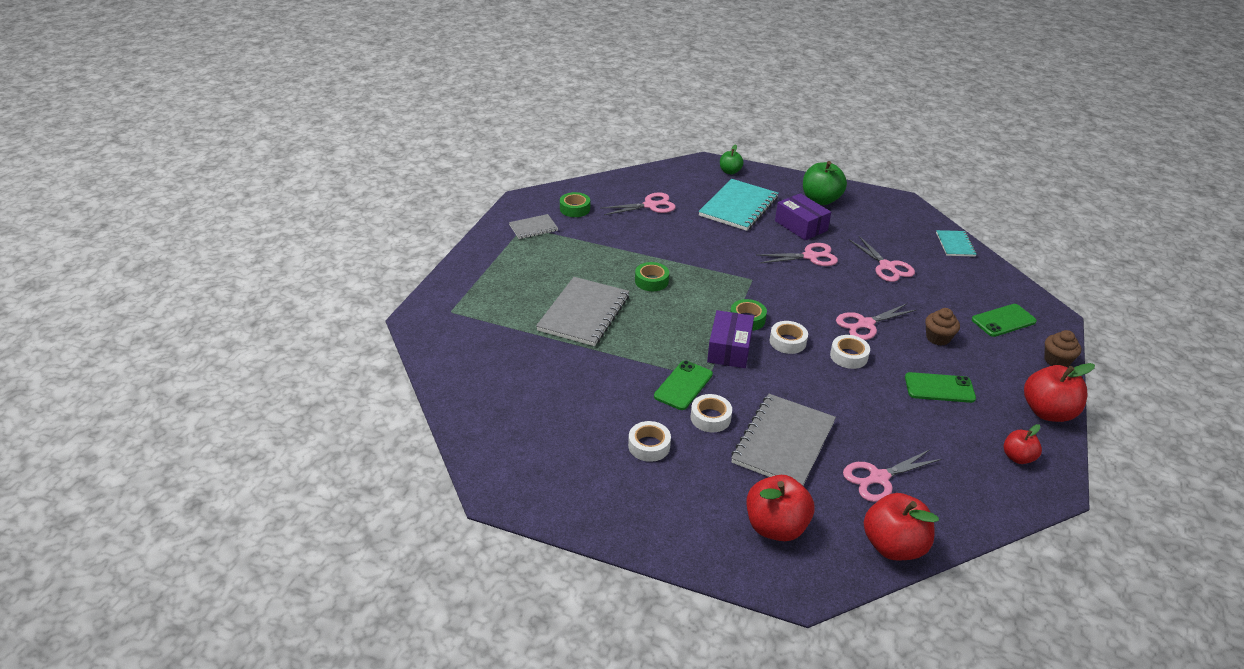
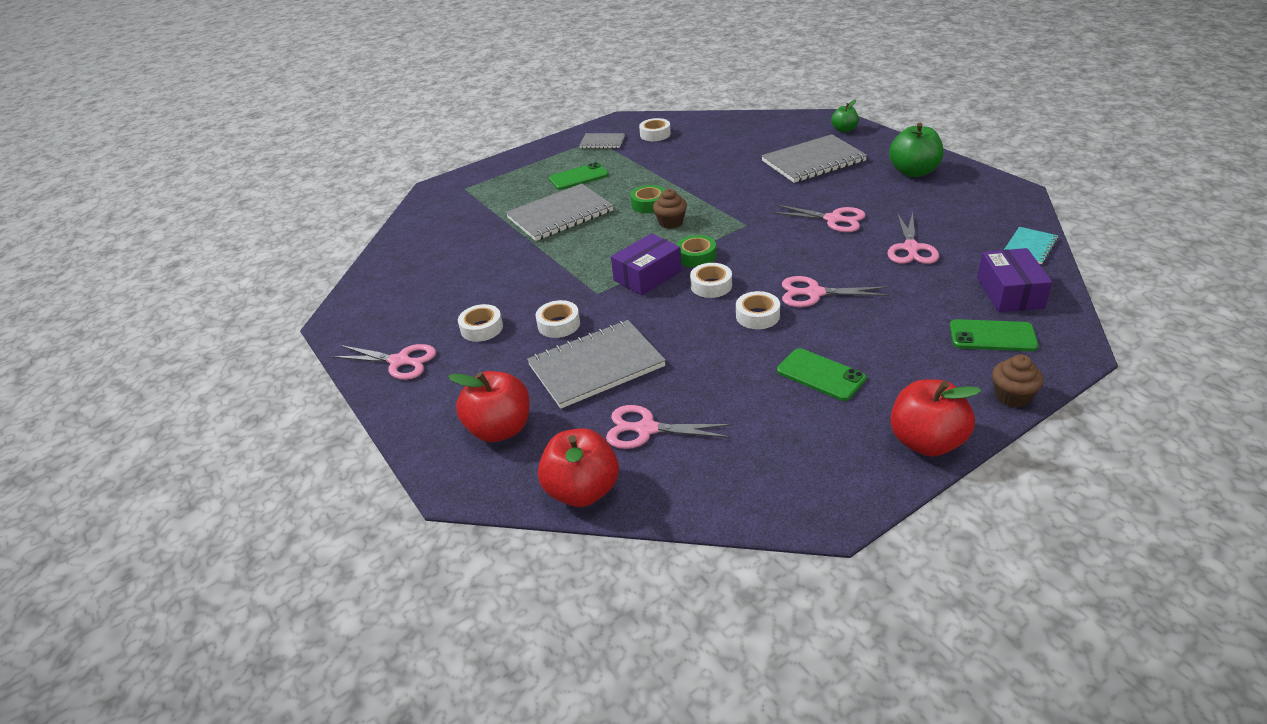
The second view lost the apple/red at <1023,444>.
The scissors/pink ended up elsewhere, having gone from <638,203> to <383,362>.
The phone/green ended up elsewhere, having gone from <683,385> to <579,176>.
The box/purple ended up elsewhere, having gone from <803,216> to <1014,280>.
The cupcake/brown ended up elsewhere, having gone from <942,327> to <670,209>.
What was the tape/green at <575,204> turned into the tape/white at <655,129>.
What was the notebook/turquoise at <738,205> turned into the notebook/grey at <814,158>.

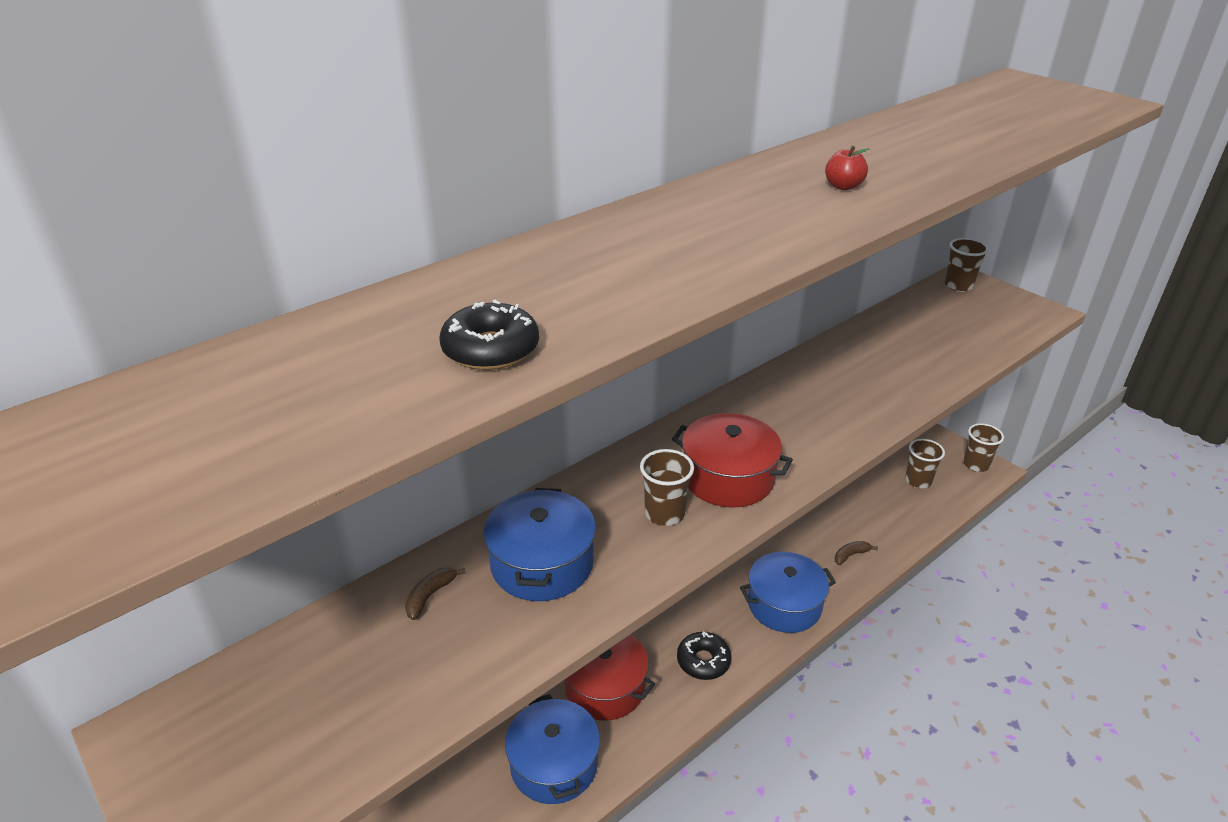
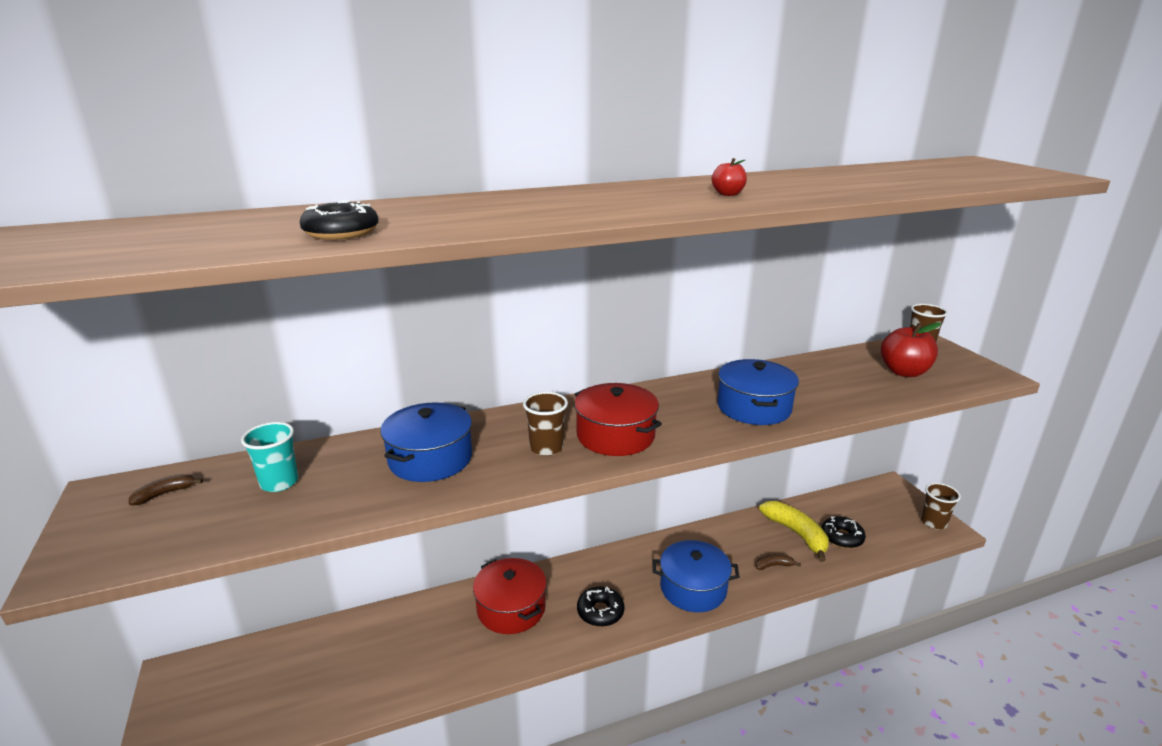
The second view lost the cup/brown at <925,463>.
The second view gained the cup/turquoise at <269,457>.
The second view gained the banana/yellow at <794,531>.
The second view gained the donut/black at <844,532>.
The second view gained the apple/red at <911,349>.
The banana/brown ended up elsewhere, having gone from <435,594> to <166,490>.
The pot/blue ended up elsewhere, having gone from <552,749> to <758,392>.

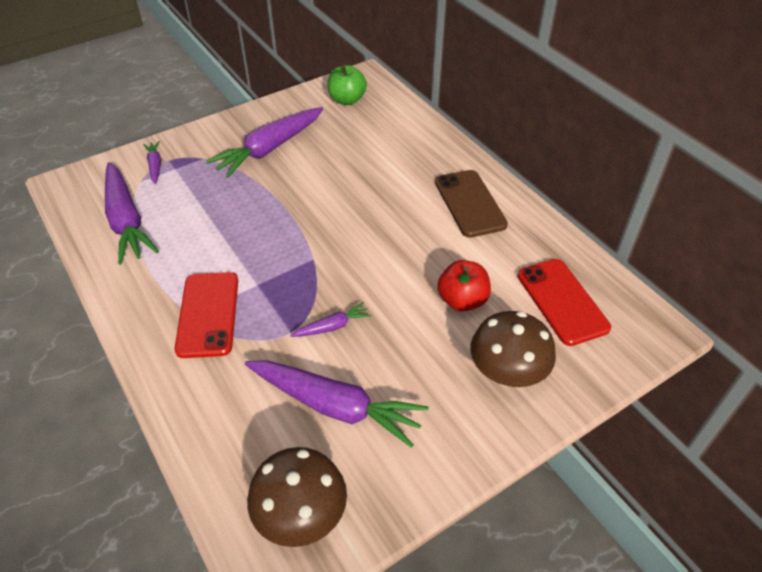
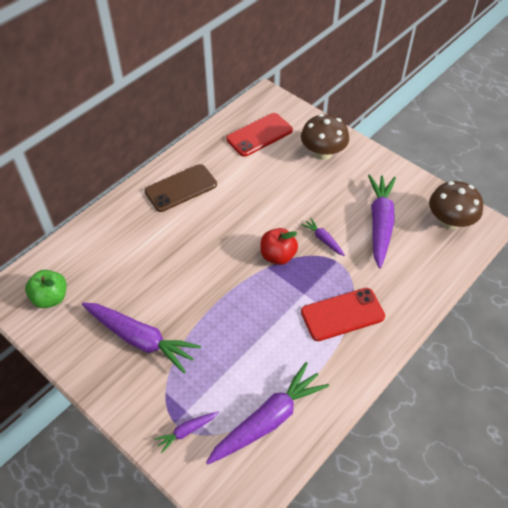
The apple/red ended up elsewhere, having gone from <464,286> to <279,246>.

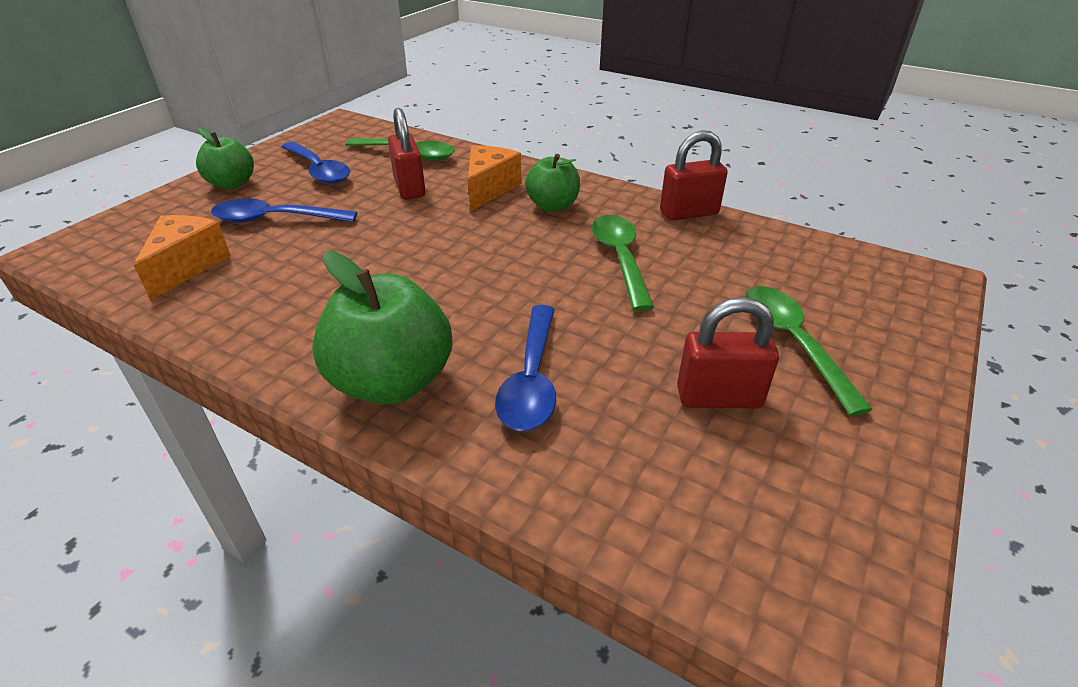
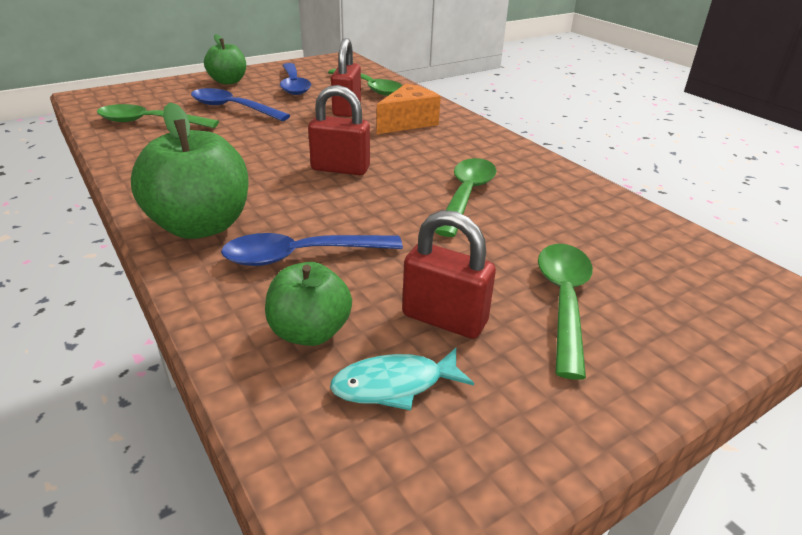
The second view gained the fish/turquoise at <402,379>.
The apple/green ended up elsewhere, having gone from <552,183> to <308,304>.
The padlock/red ended up elsewhere, having gone from <694,175> to <339,130>.
Where the cheese/orange stood at <182,257>, the spoon/green came to stand at <158,116>.
The spoon/blue at <525,368> ended up facing another way, 45 degrees clockwise from before.

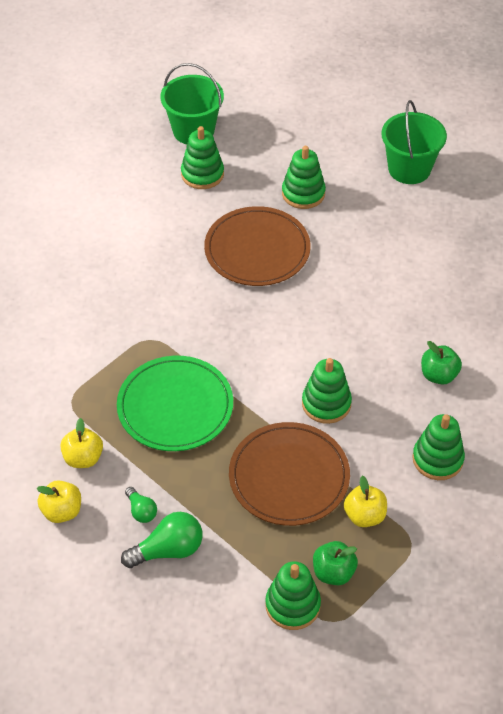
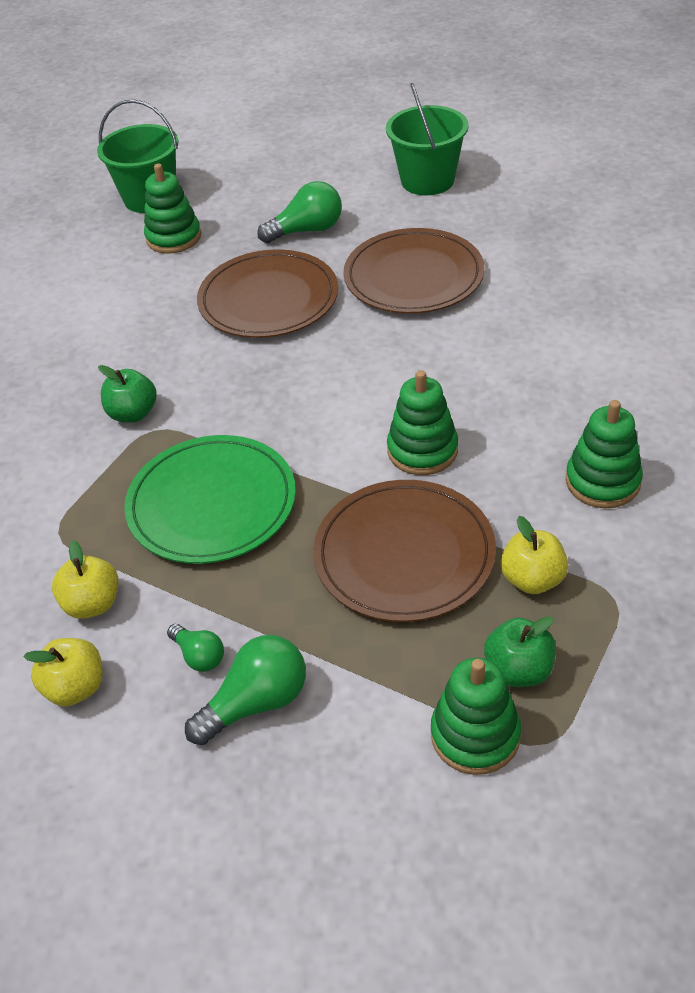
The second view gained the plate/brown at <414,271>.
The apple/green ended up elsewhere, having gone from <441,363> to <127,394>.
Where the stacking toy/green stood at <304,177>, the light bulb/green came to stand at <299,212>.

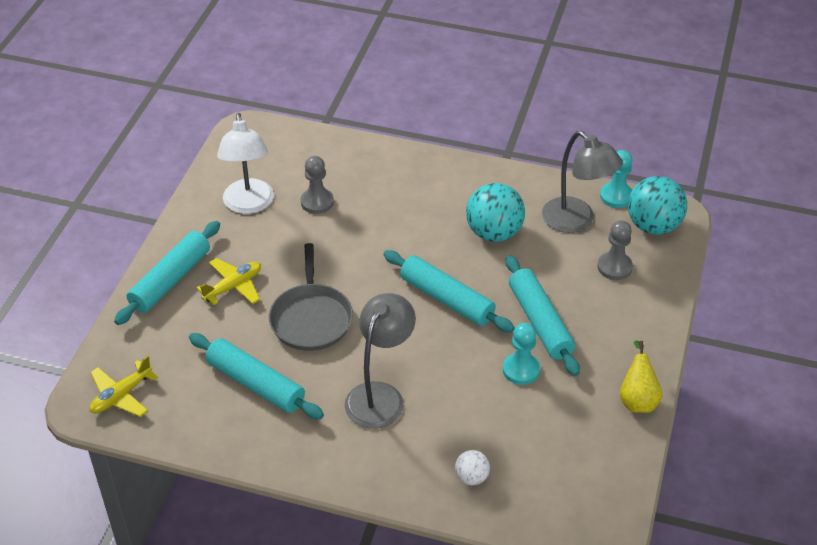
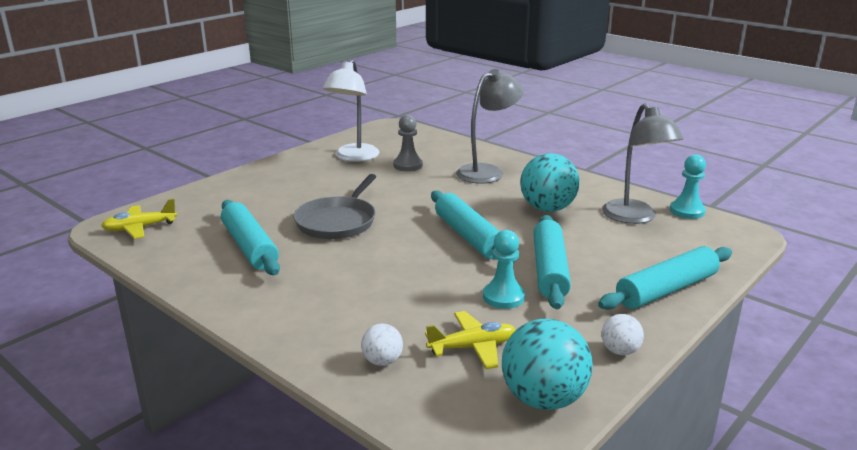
The second view lost the pawn/grey at <615,250>.
The rolling pin/turquoise ended up elsewhere, having gone from <167,273> to <665,278>.
The plane/yellow ended up elsewhere, having gone from <228,281> to <470,340>.
The lamp/grey ended up elsewhere, having gone from <380,361> to <489,126>.
The ball/turquoise ended up elsewhere, having gone from <657,205> to <547,364>.
Where the pear/yellow stood at <641,376>, the ball/white came to stand at <623,334>.

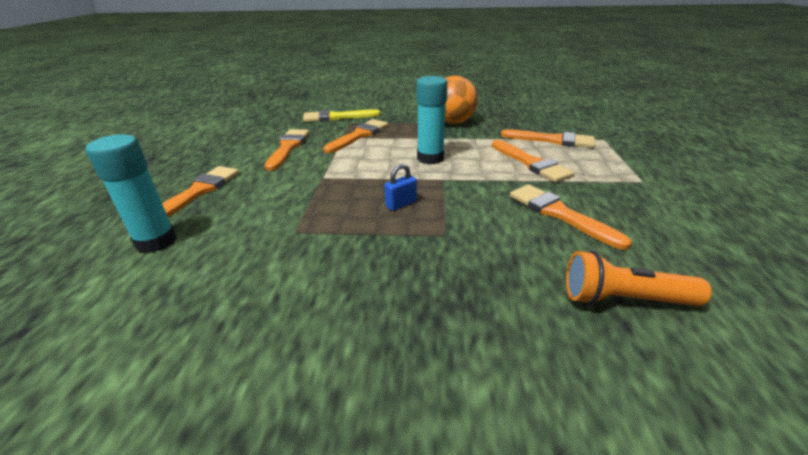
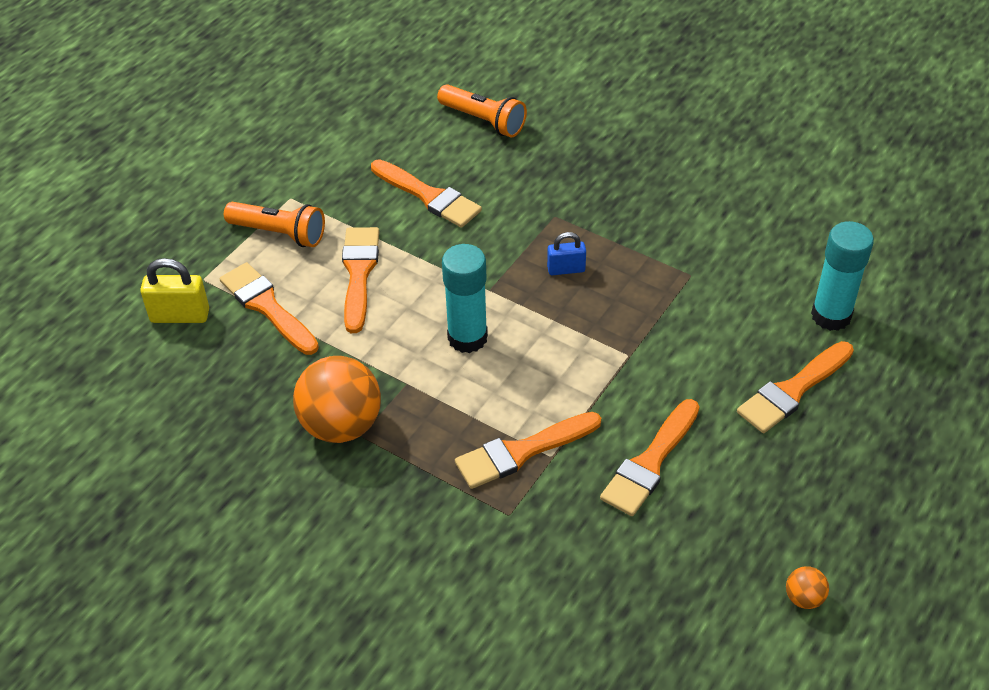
The second view lost the brush/yellow at <342,115>.
The second view gained the padlock/yellow at <174,290>.
The second view gained the flashlight/orange at <274,224>.
The second view gained the ball/orange at <807,587>.
The brush/orange at <571,217> ended up facing another way, 45 degrees counterclockwise from before.

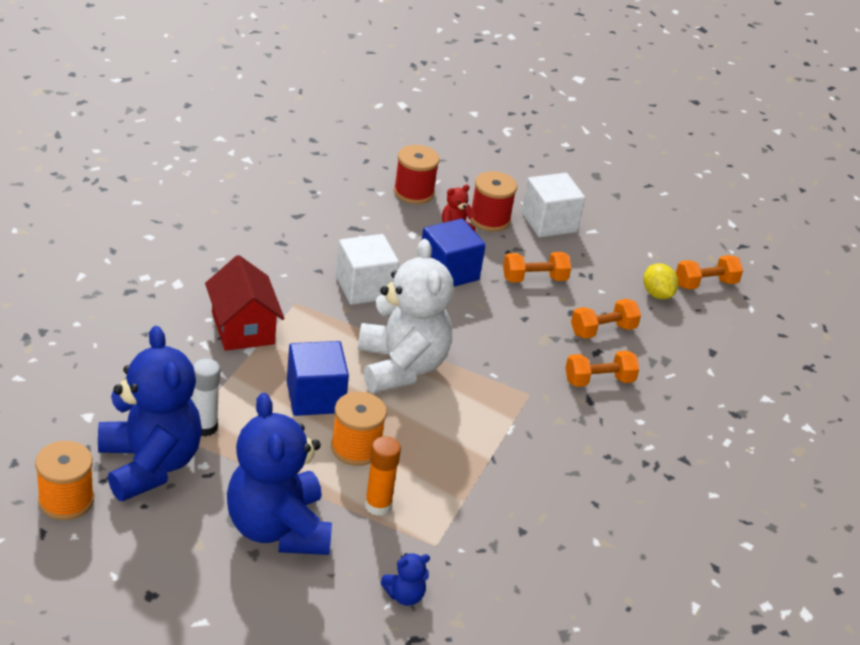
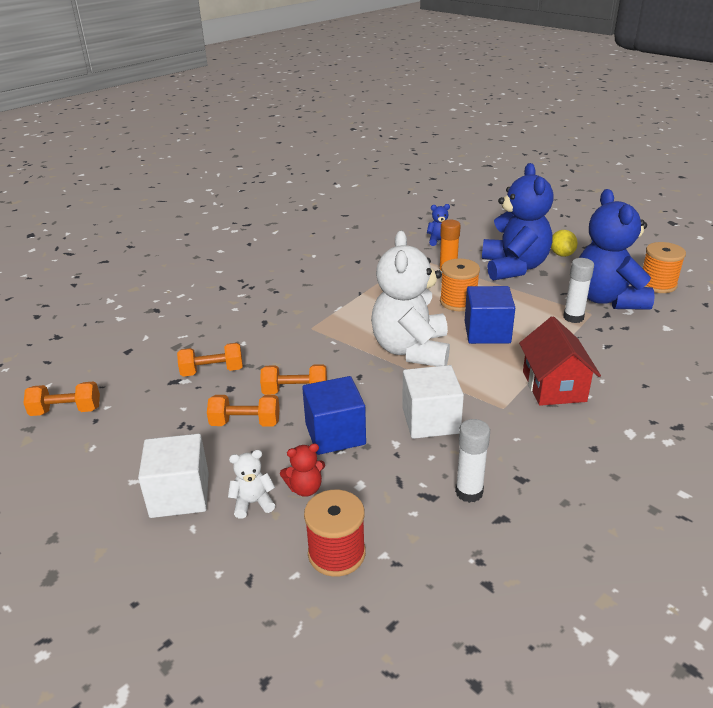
The second view gained the glue stick/white at <472,461>.
The dumbbell/orange ended up elsewhere, having gone from <602,369> to <293,379>.
The lemon/yellow ended up elsewhere, having gone from <660,281> to <564,243>.
Where the spool/red stood at <493,201>, the teddy bear/white came to stand at <251,484>.

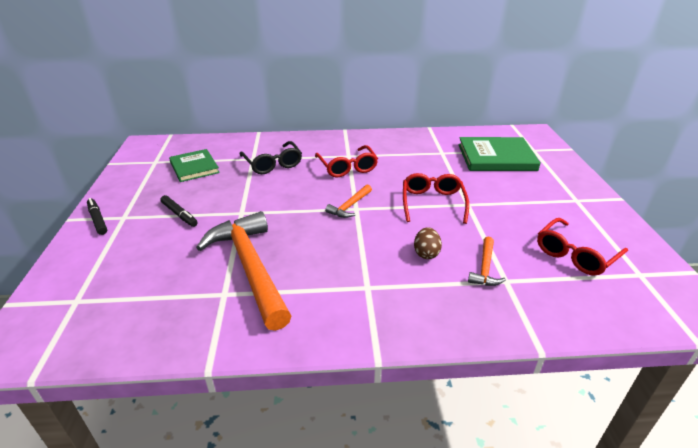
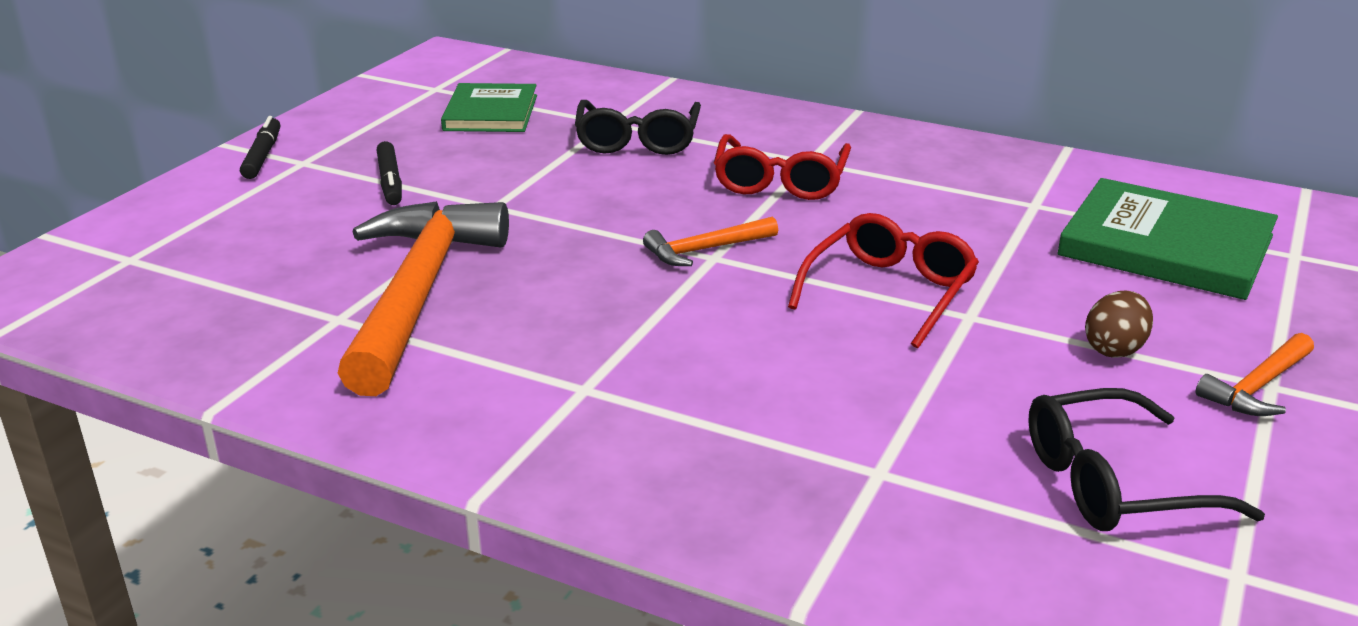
The egg/brown ended up elsewhere, having gone from <428,243> to <1119,324>.
The hammer/orange ended up elsewhere, having gone from <487,261> to <1254,374>.
What was the glasses/red at <582,246> turned into the glasses/black at <1146,459>.

